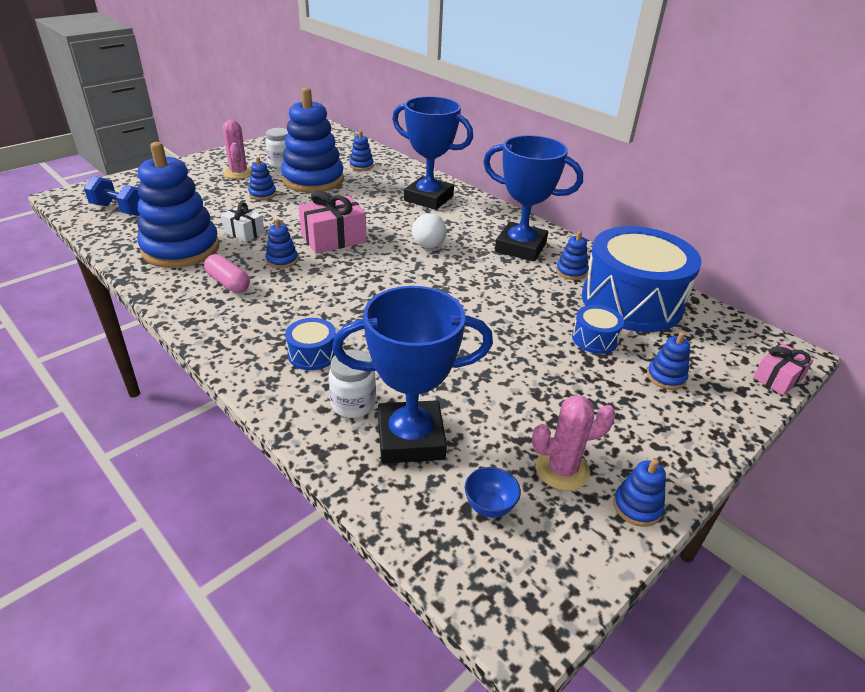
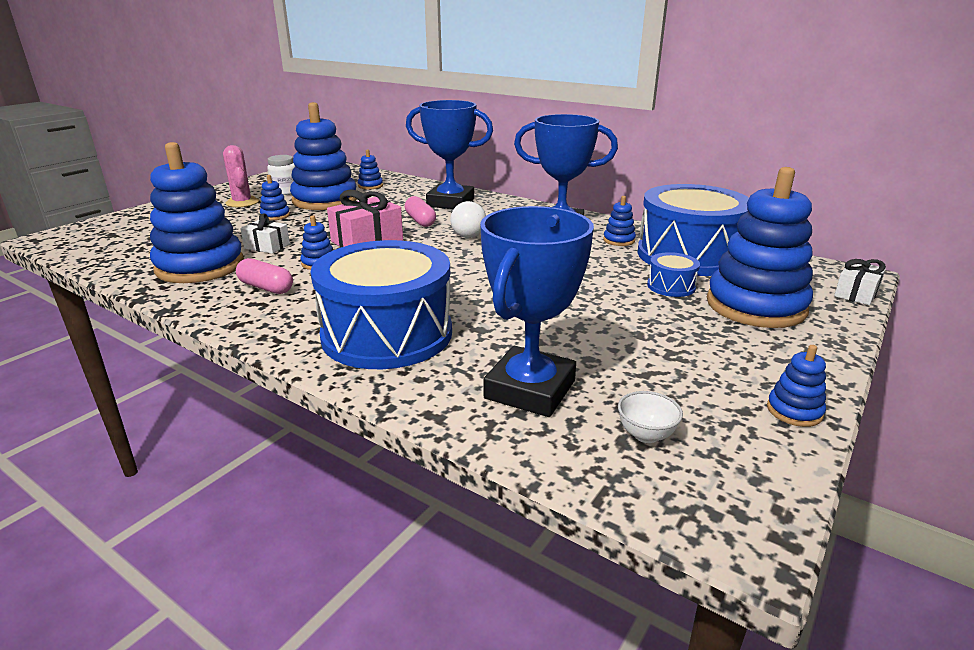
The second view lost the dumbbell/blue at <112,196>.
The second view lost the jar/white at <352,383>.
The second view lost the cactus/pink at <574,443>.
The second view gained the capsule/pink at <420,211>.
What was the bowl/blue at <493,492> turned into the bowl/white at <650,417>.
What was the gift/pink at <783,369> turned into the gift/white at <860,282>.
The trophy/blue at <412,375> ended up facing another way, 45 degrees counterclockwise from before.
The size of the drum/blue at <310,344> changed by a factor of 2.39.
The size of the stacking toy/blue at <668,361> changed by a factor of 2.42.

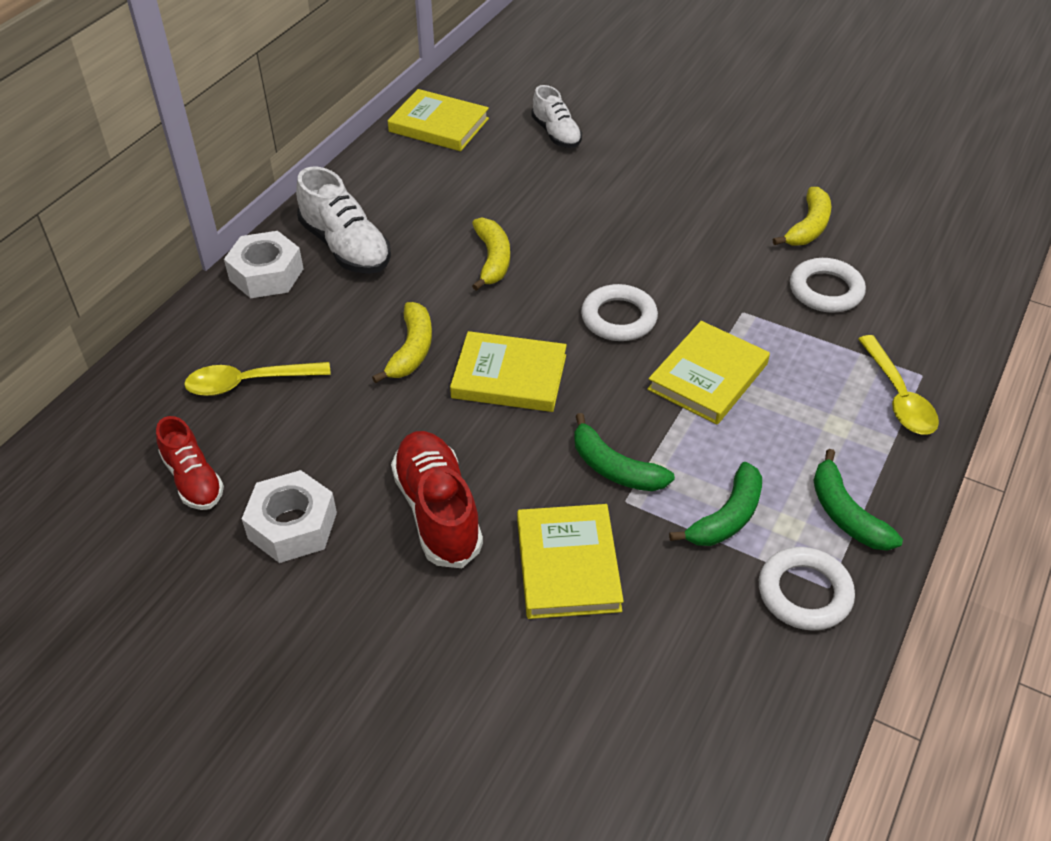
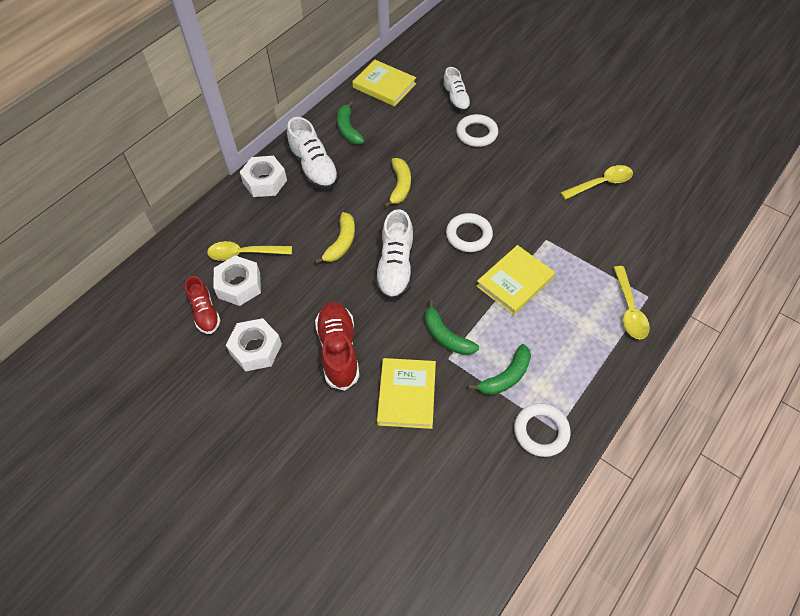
The second view gained the nut/white at <237,280>.
The ring/white ended up elsewhere, having gone from <828,285> to <477,130>.
The banana/green ended up elsewhere, having gone from <858,500> to <351,122>.
Where the book/yellow stood at <508,371>, the shoe/white came to stand at <394,254>.
Where the banana/yellow stood at <802,216>, the spoon/yellow came to stand at <596,182>.

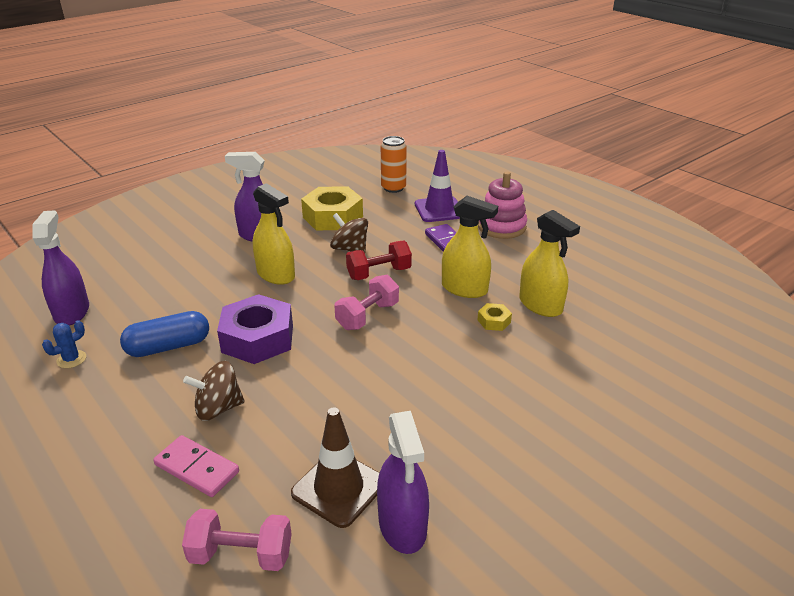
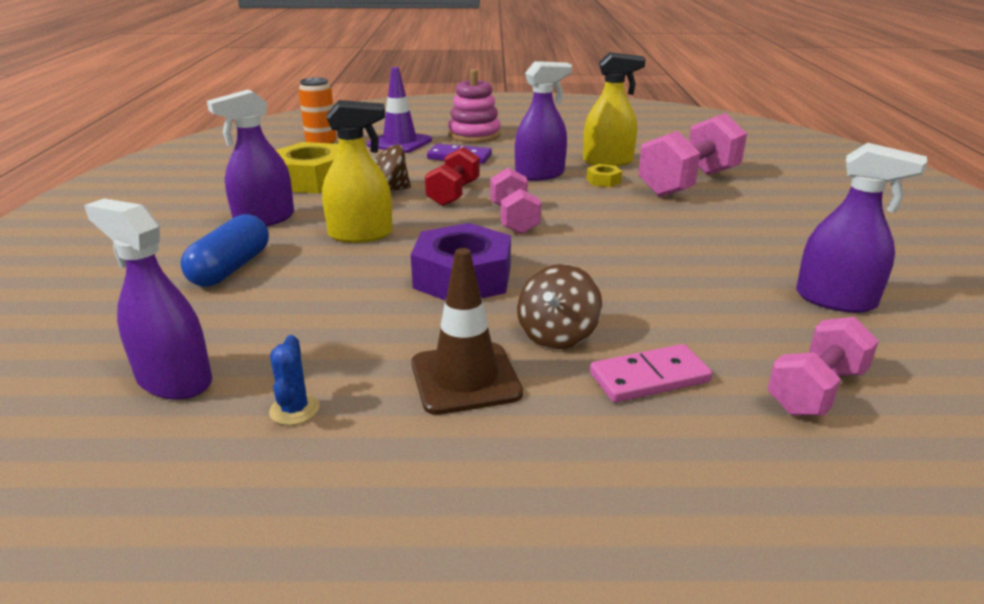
The second view gained the dumbbell/pink at <692,155>.
The capsule/blue ended up elsewhere, having gone from <164,334> to <224,250>.
The traffic cone/brown ended up elsewhere, having gone from <335,467> to <467,331>.
What was the spray bottle/yellow at <470,247> turned into the spray bottle/purple at <543,121>.

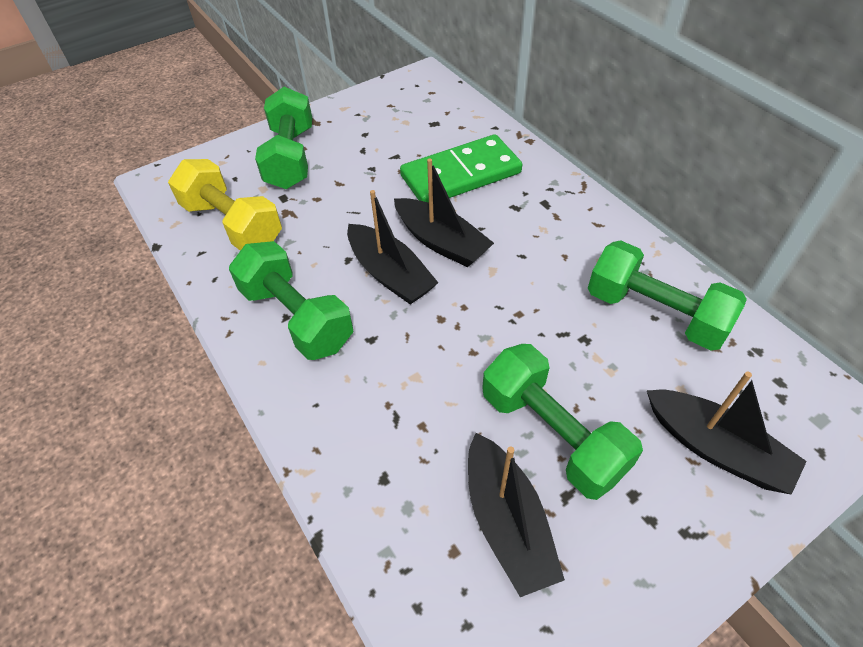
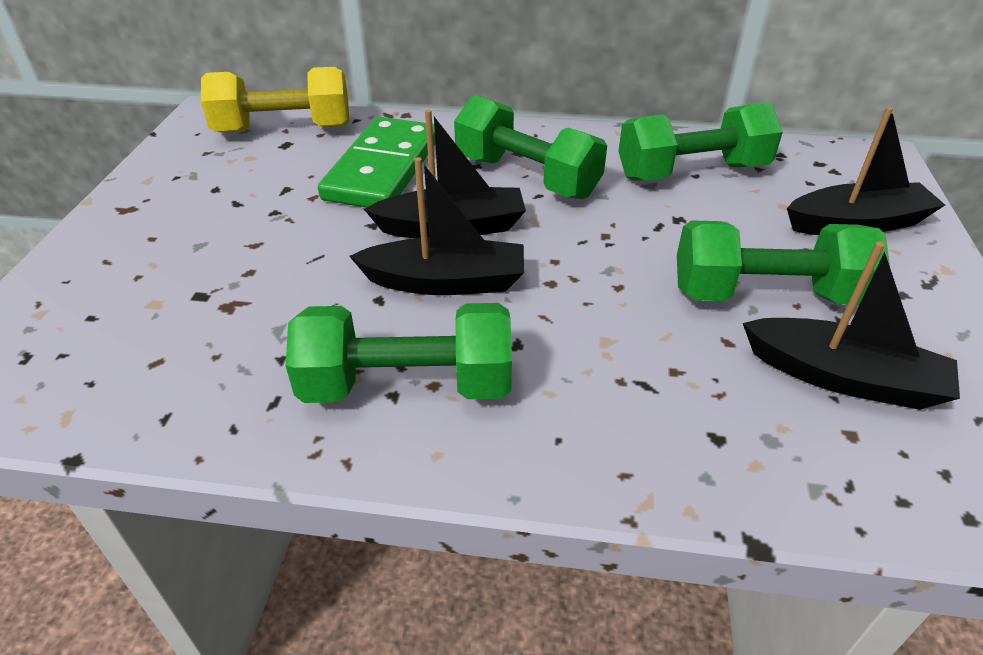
The dumbbell/yellow ended up elsewhere, having gone from <225,205> to <275,100>.
The dumbbell/green ended up elsewhere, having gone from <283,138> to <530,147>.

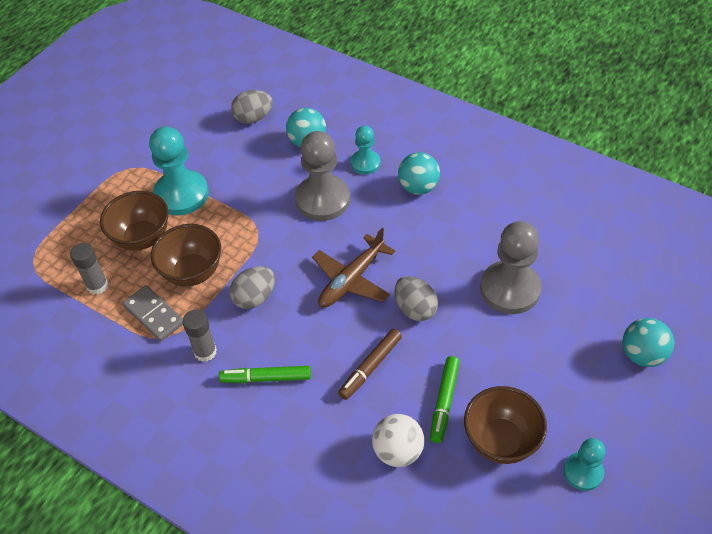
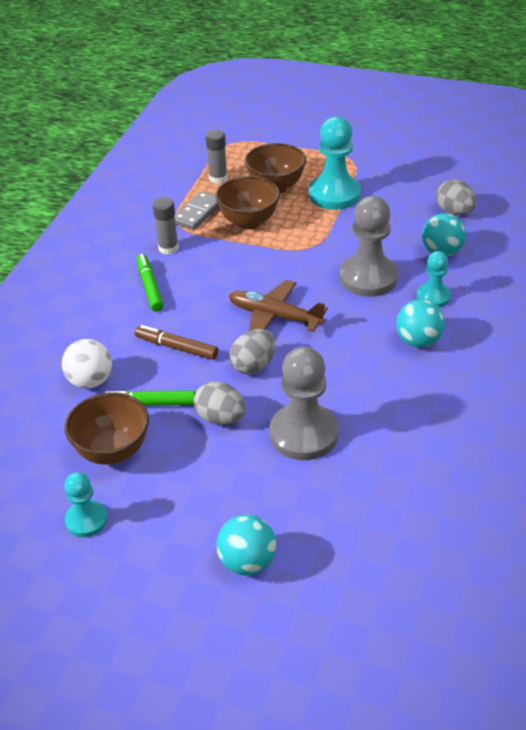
The egg/grey ended up elsewhere, having gone from <252,287> to <220,403>.

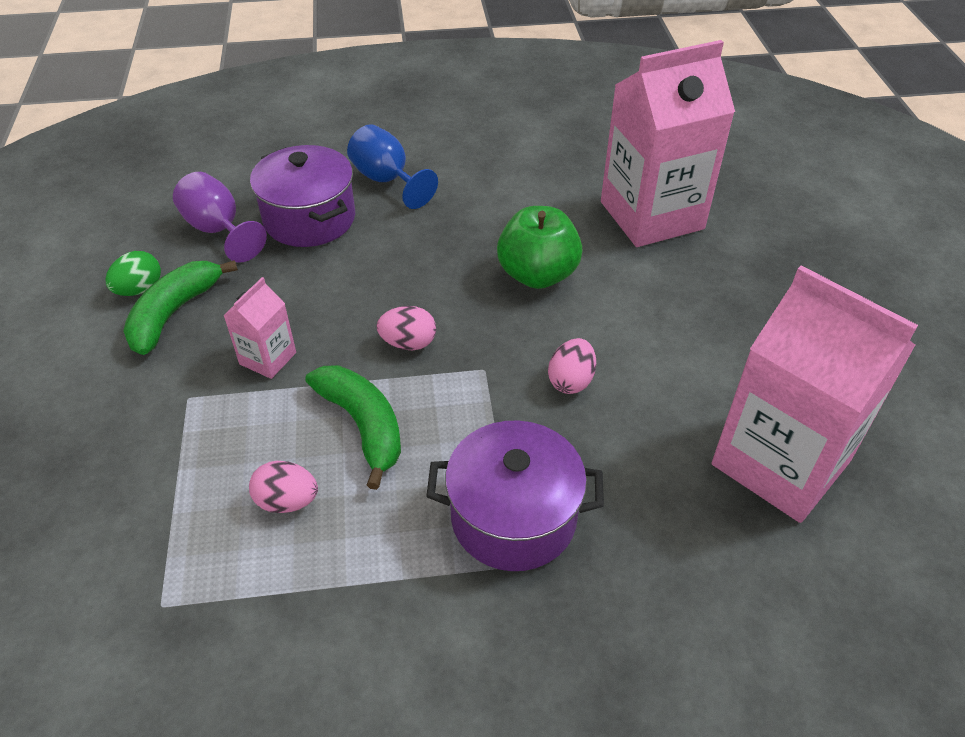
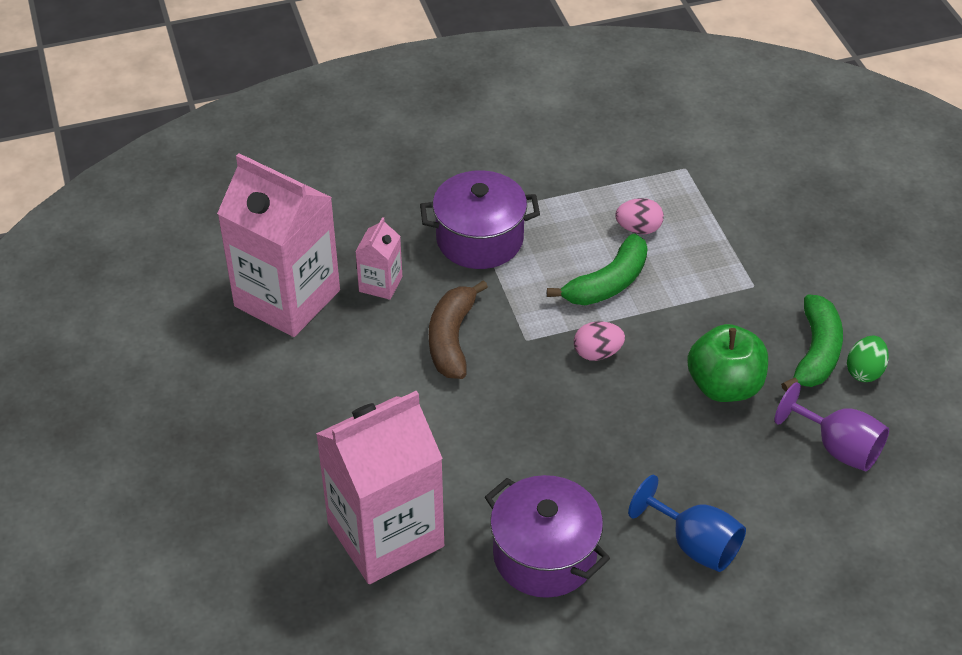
The carton/pink ended up elsewhere, having gone from <259,328> to <378,258>.
The pot/purple ended up elsewhere, having gone from <302,196> to <547,536>.
The apple/green ended up elsewhere, having gone from <540,247> to <727,363>.
Where the egg/pink stood at <572,366>, the banana/brown came to stand at <458,329>.
The banana/green at <353,427> ended up facing another way, 90 degrees counterclockwise from before.

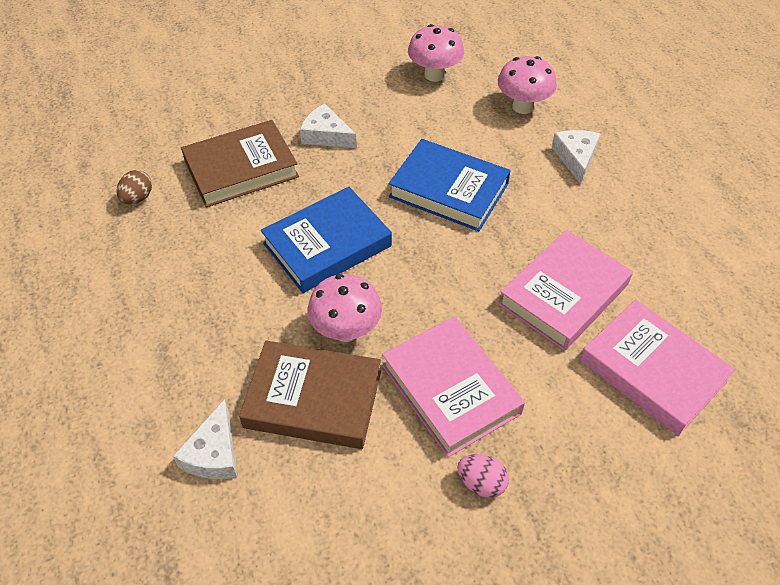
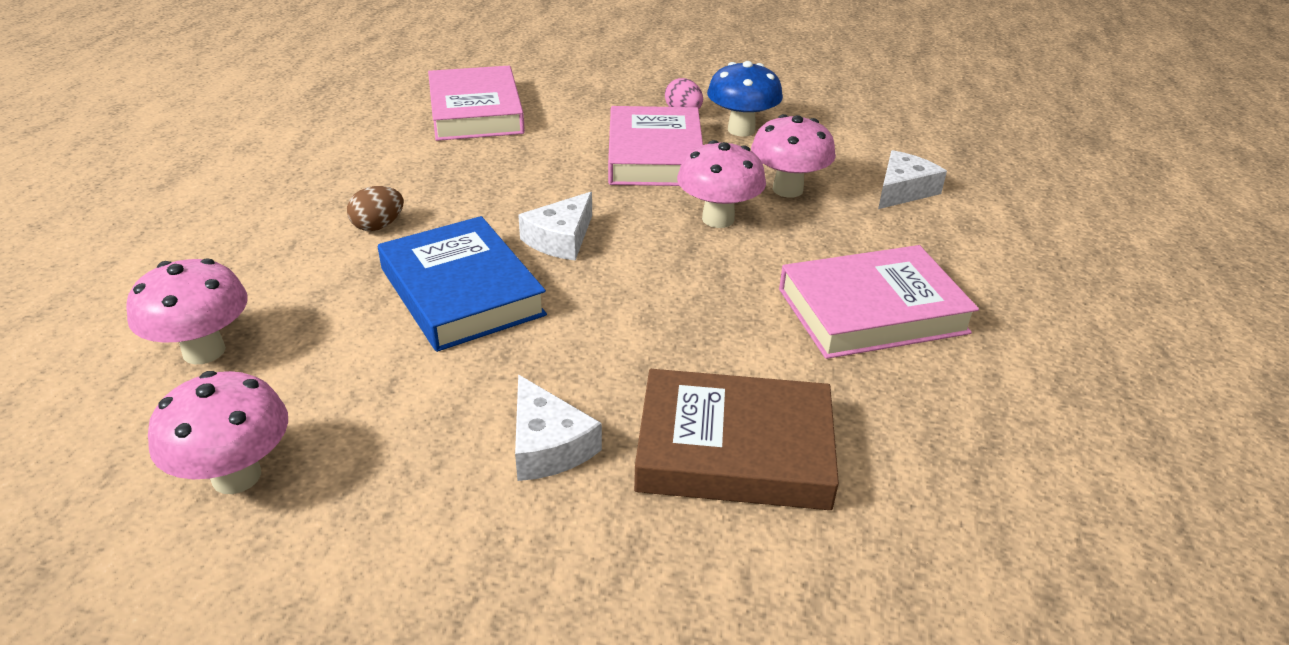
The second view lost the book/blue at <326,240>.
The second view gained the mushroom/blue at <745,98>.
The egg/brown ended up elsewhere, having gone from <134,187> to <375,208>.
The book/pink ended up elsewhere, having gone from <565,290> to <879,302>.
The cheese/white ended up elsewhere, having gone from <575,157> to <555,226>.
Where the book/brown stood at <310,395>, the mushroom/pink came to stand at <793,156>.

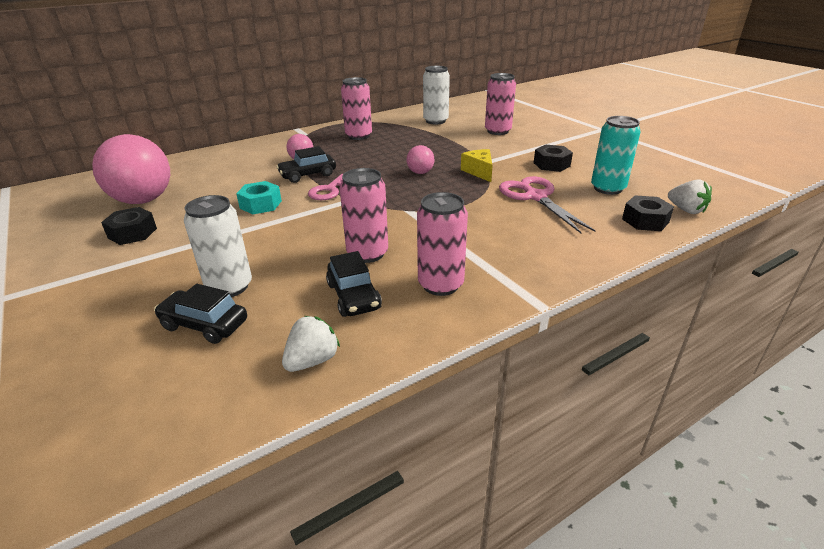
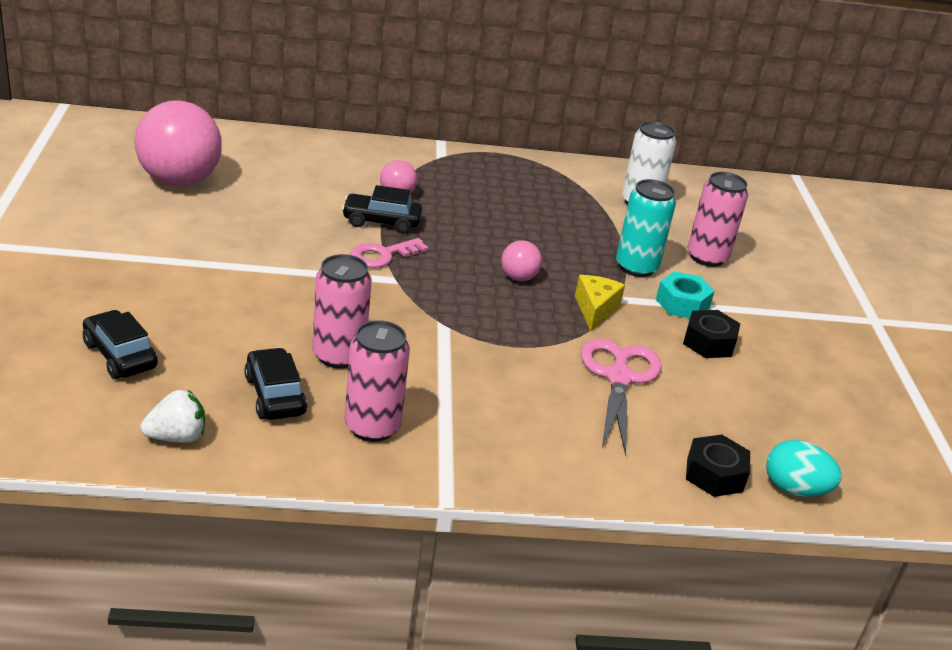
The second view lost the nut/black at <129,226>.
The second view lost the can/white at <218,246>.
The second view lost the can/pink at <356,108>.
The nut/turquoise ended up elsewhere, having gone from <259,197> to <685,295>.
The can/turquoise ended up elsewhere, having gone from <616,155> to <646,228>.
Where the strawberry/white stood at <690,196>, the egg/turquoise came to stand at <804,468>.
The car/black at <354,284> ended up facing another way, 150 degrees clockwise from before.

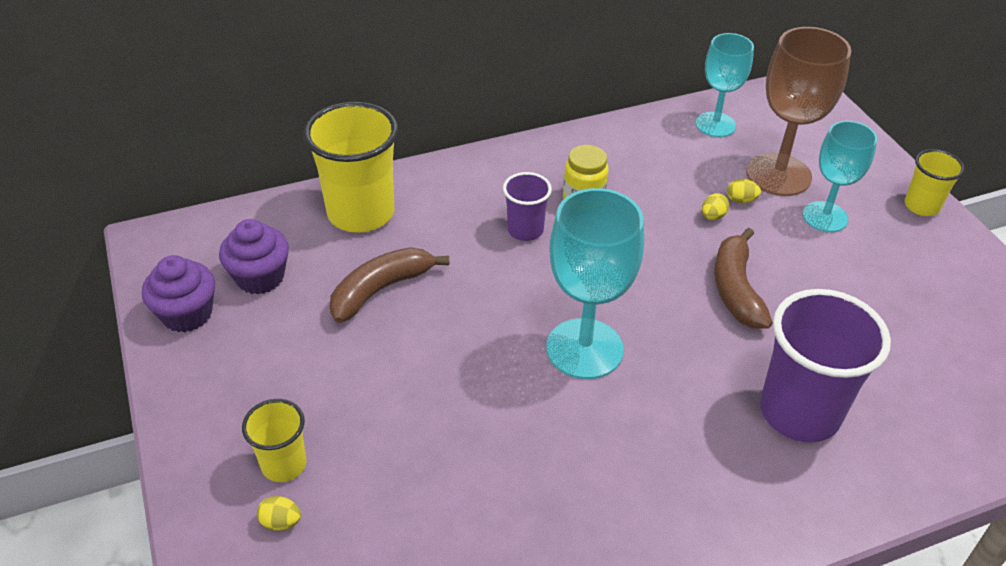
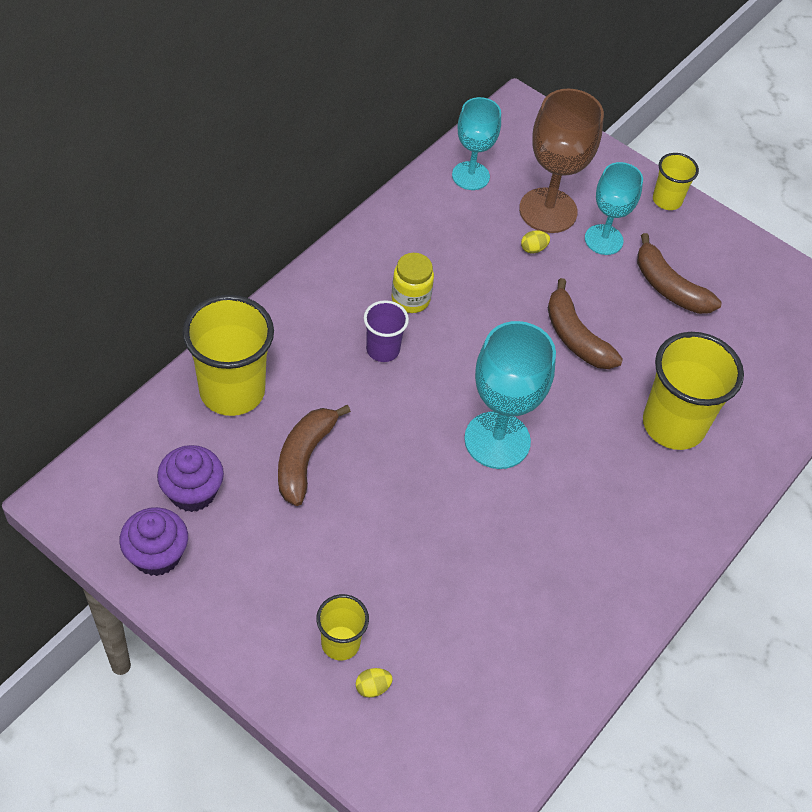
The second view lost the egg/yellow at <715,206>.
The second view gained the banana/brown at <679,273>.
What was the cup/purple at <825,366> turned into the cup/yellow at <693,391>.

